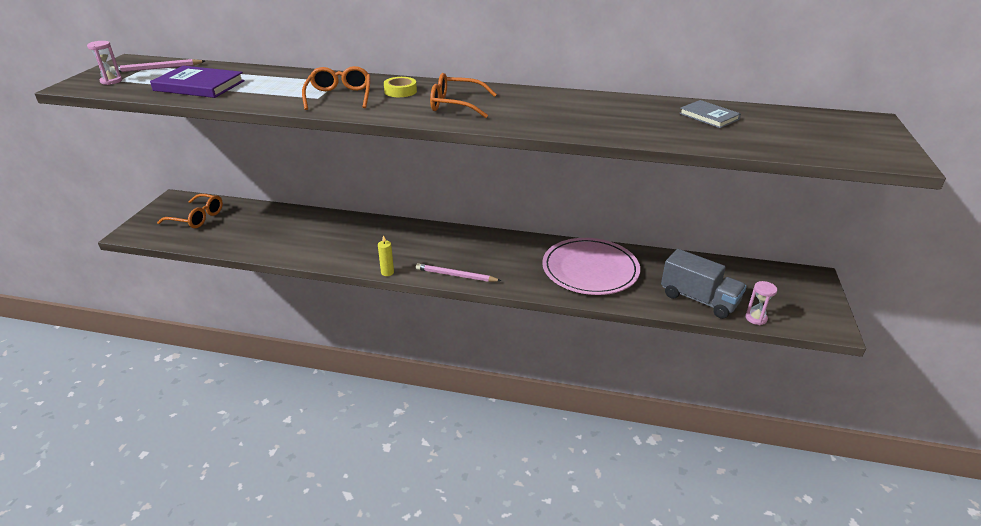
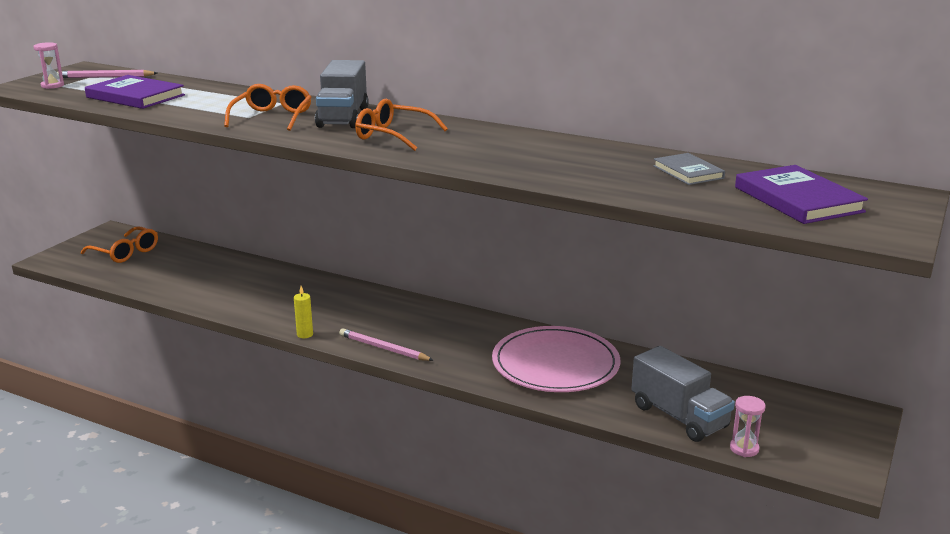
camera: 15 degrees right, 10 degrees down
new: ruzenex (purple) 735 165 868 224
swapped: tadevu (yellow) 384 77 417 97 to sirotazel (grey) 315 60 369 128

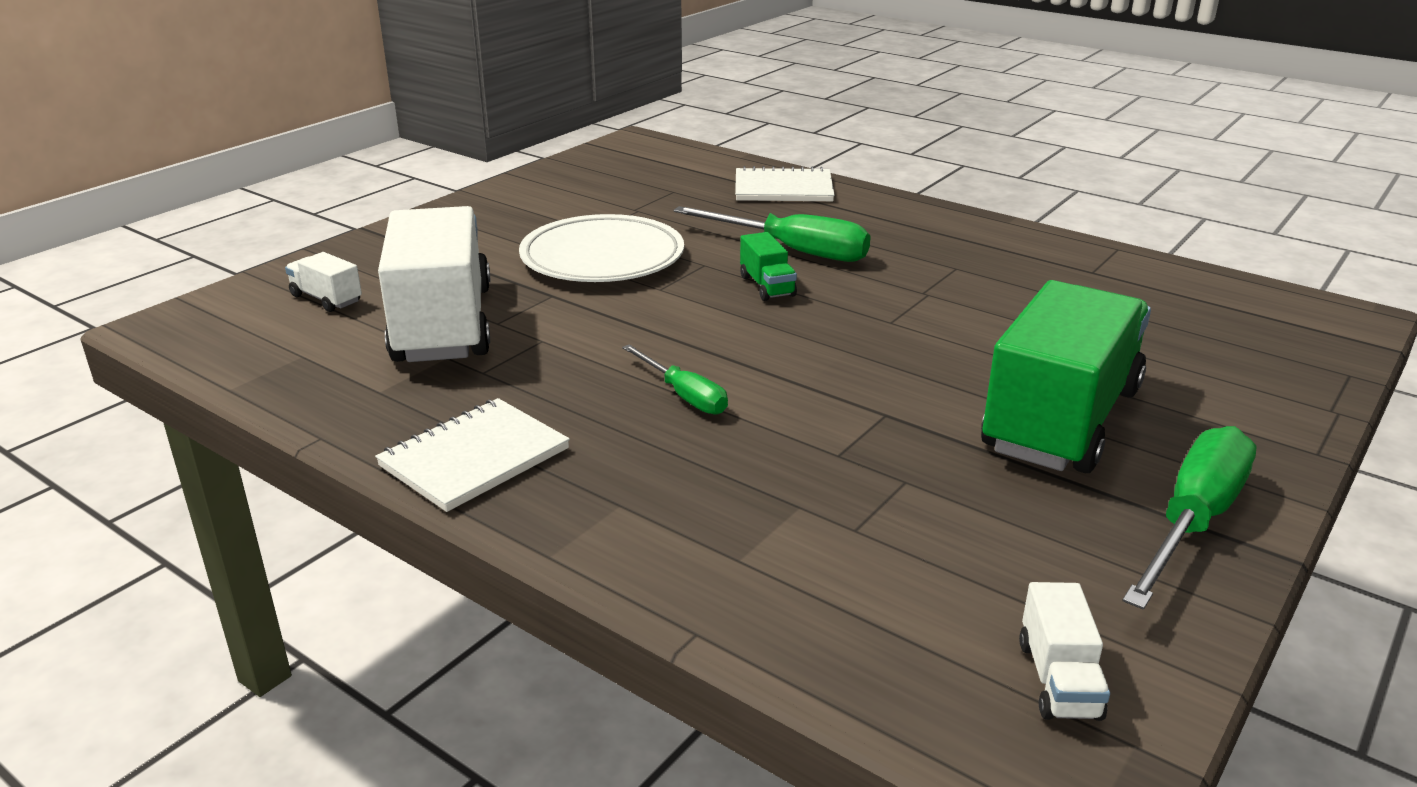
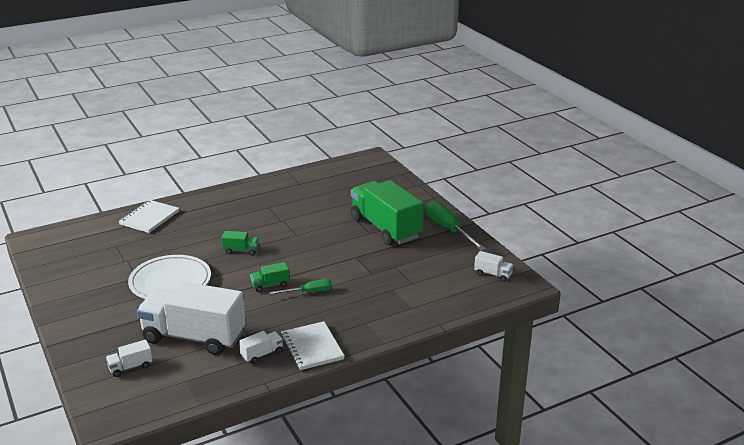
camera: 65 degrees left, 0 degrees up
gone: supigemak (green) 673 206 871 262
new: sirotazel (green) 250 262 290 292; sirotazel (white) 239 331 283 364

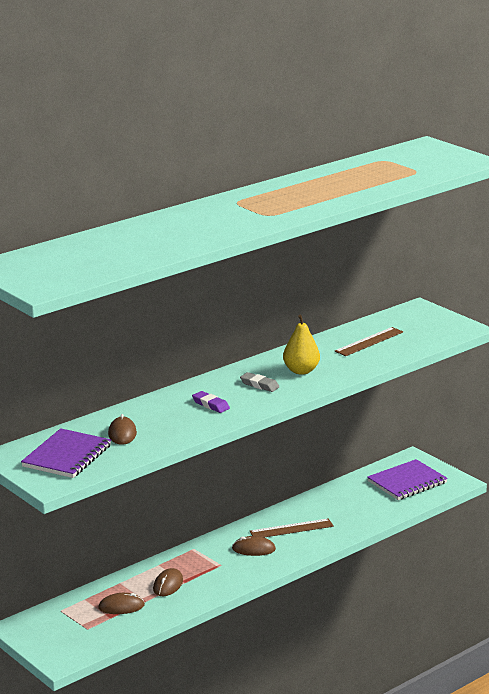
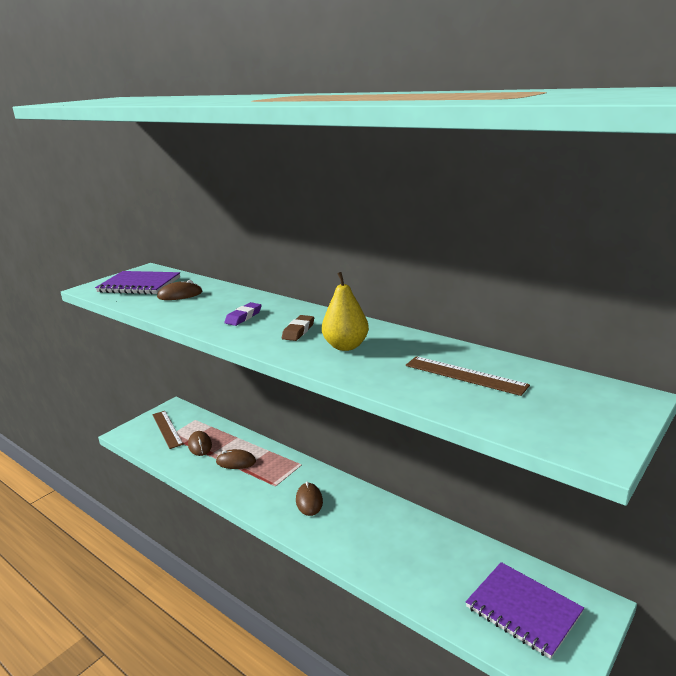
camera: 80 degrees right, 0 degrees up
shifted: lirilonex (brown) 250 518 334 537 to 152 411 183 449
repainted: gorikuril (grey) 240 372 279 392 to gorikuril (brown) 282 315 314 341

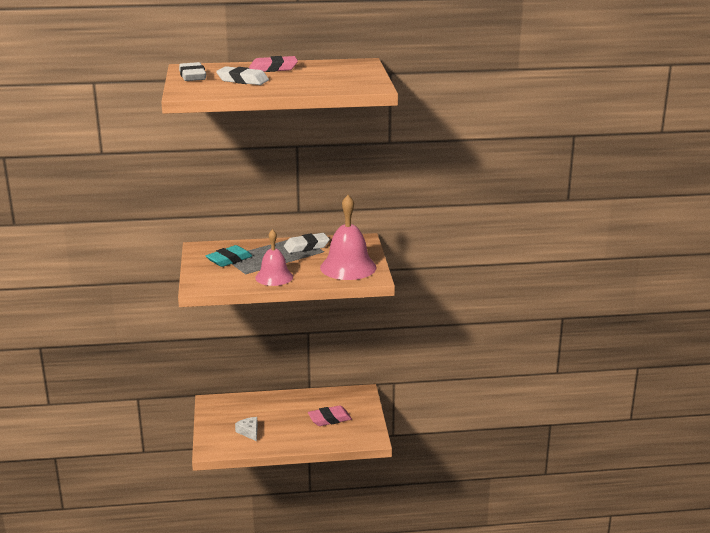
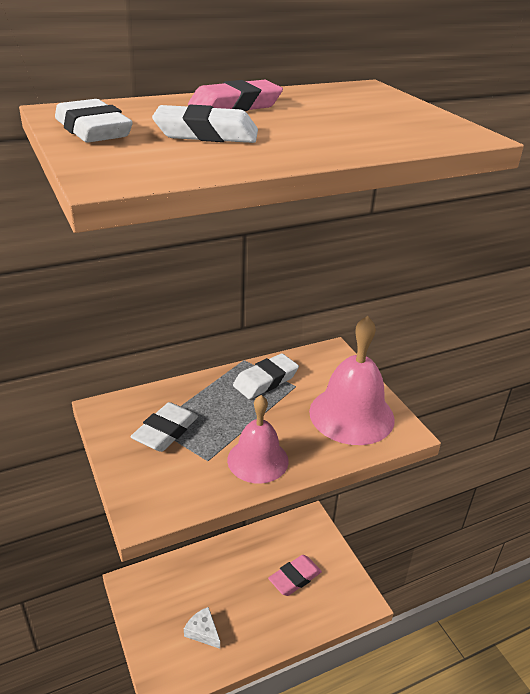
camera: 20 degrees left, 10 degrees up
repainted: gorikuril (turquoise) 206 245 252 267 to gorikuril (white) 131 402 198 452

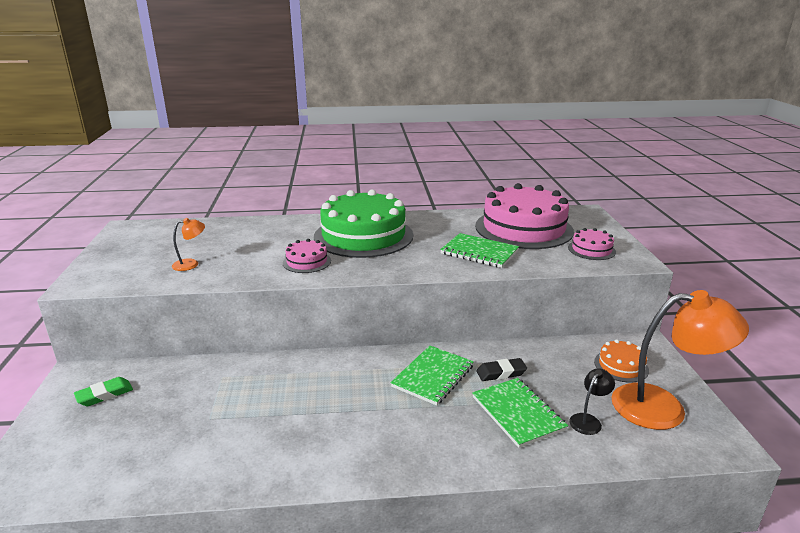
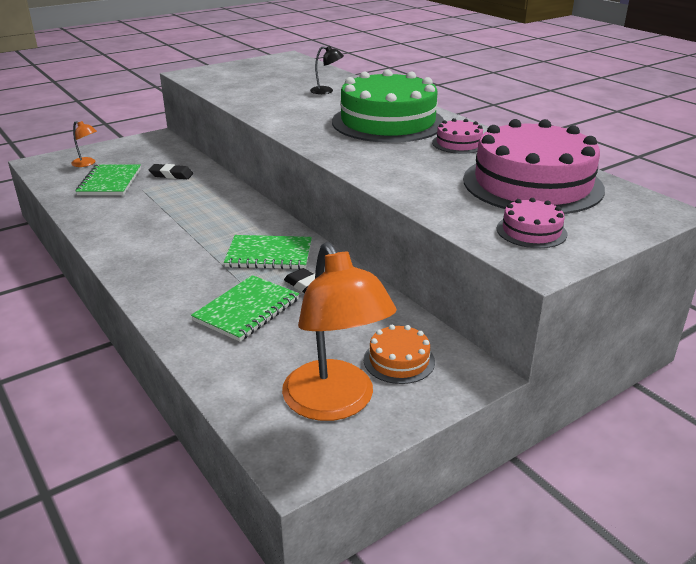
camera: 60 degrees right, 5 degrees up
gone: gorikuril (green) 74 377 133 406
new: gorikuril (black) 149 164 193 179
shifted: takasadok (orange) 172 218 205 271 to 71 121 97 167; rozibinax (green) 440 233 519 268 to 76 164 141 195; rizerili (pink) 283 239 331 273 to 432 118 483 154; takasadok (black) 569 368 615 435 to 310 46 344 94

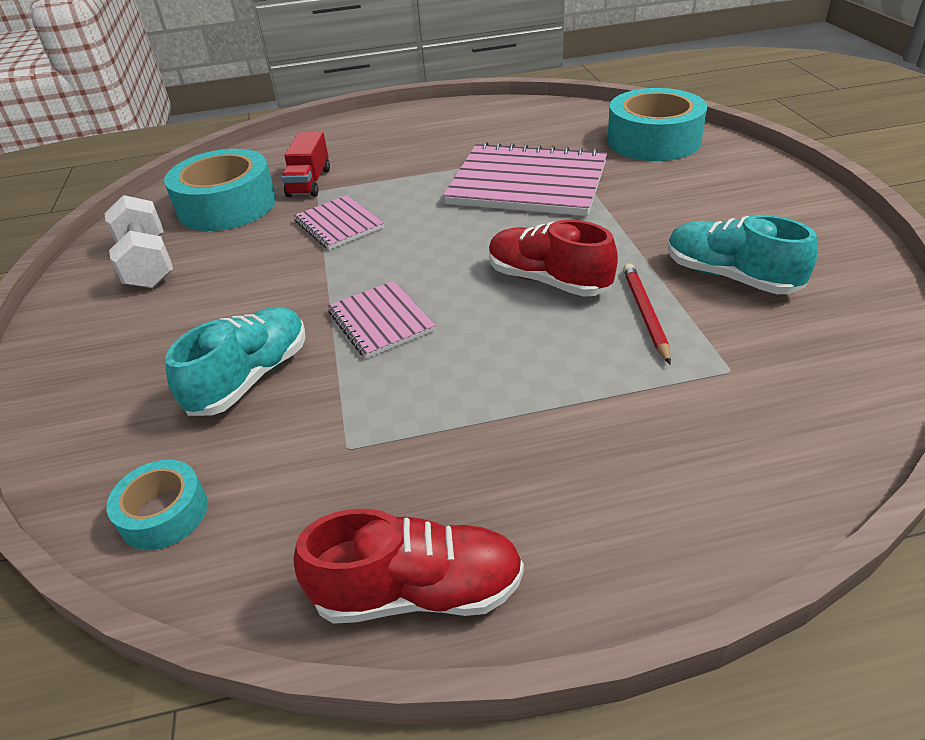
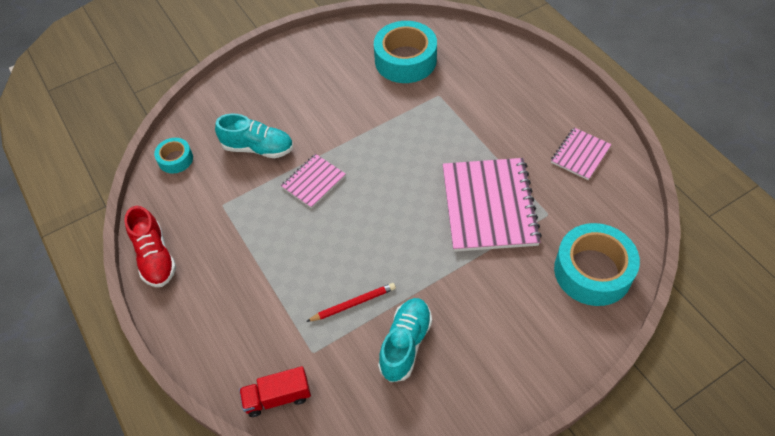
camera: 70 degrees right, 15 degrees up
gone: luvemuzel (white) 105 195 173 288; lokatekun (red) 489 220 618 297
shifted: sirotazel (red) 281 132 330 197 to 239 366 311 417; rozibinax (pink) 293 195 384 250 to 551 128 612 180

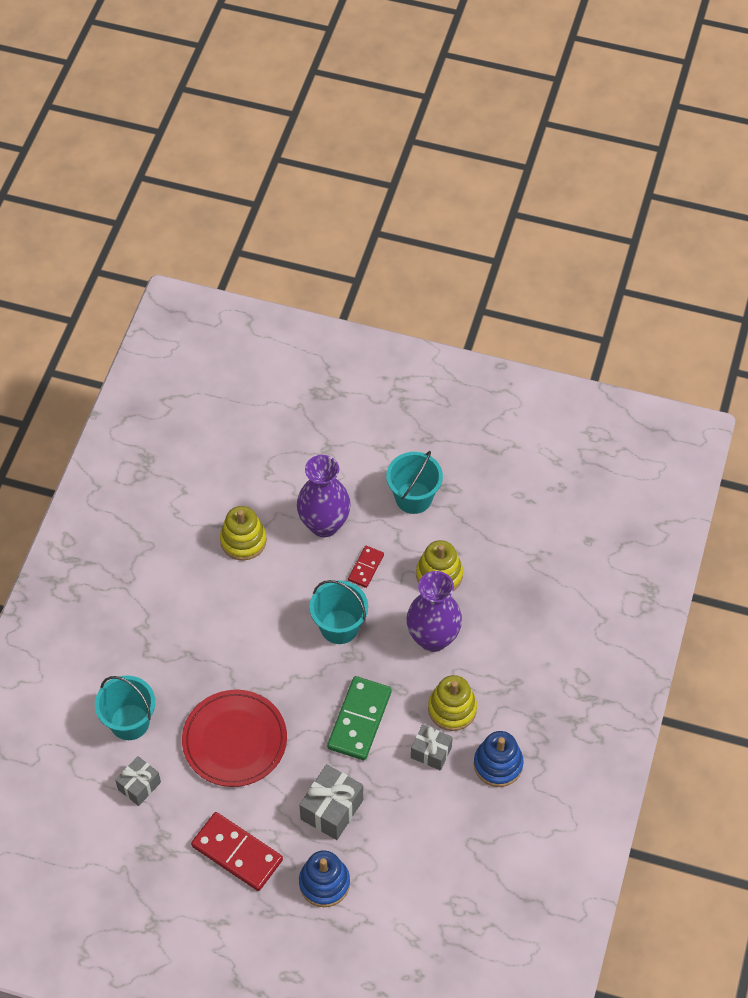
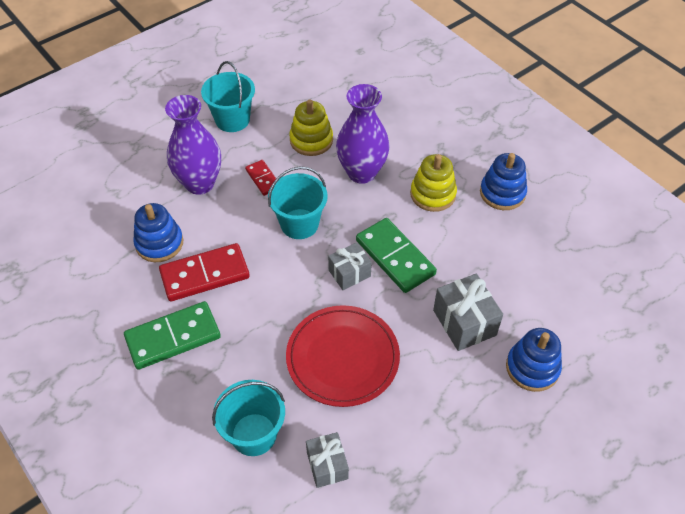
camera: 55 degrees left, 5 degrees down
new: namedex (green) 124 301 221 370
shifted: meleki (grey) 411 724 453 771 to 328 242 372 290; namedex (red) 191 812 283 891 to 159 243 250 301
repainted: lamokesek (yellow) 220 506 267 560 to lamokesek (blue) 133 203 183 262

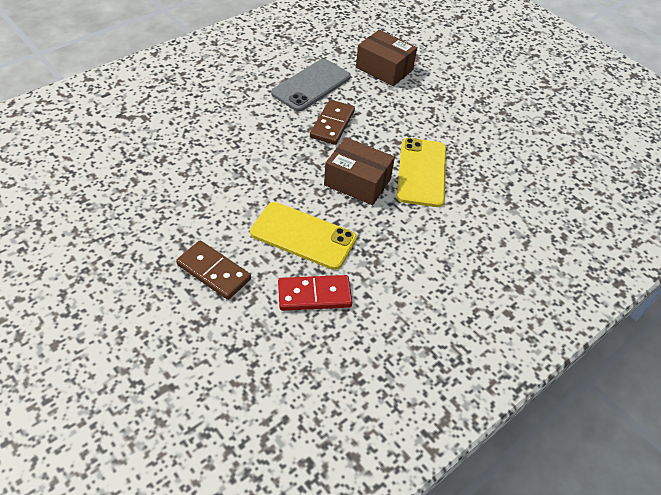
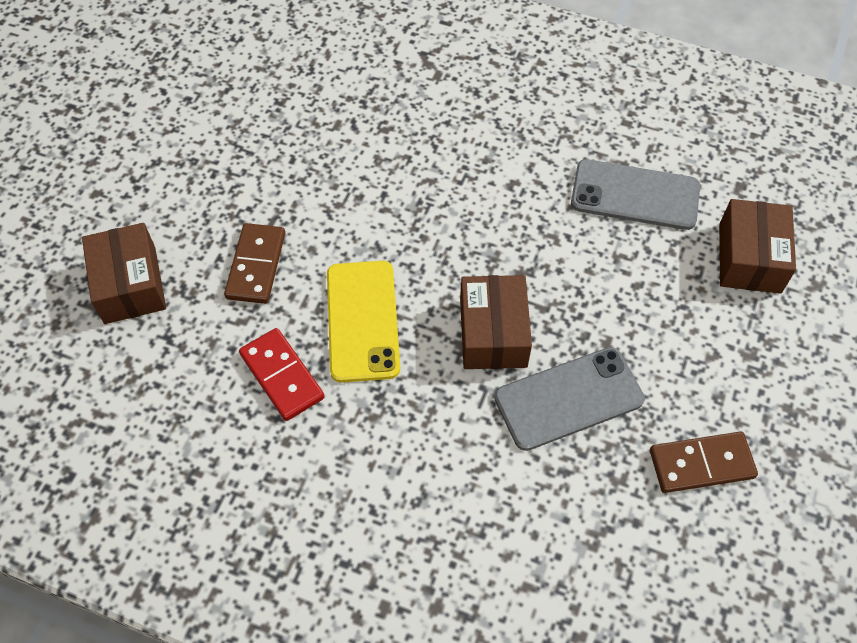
camera: 65 degrees right, 10 degrees up
new: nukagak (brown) 82 223 166 324
shifted: namedex (brown) 310 100 355 145 to 650 431 758 493
repainted: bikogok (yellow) 397 138 446 207 to bikogok (grey) 494 347 645 451

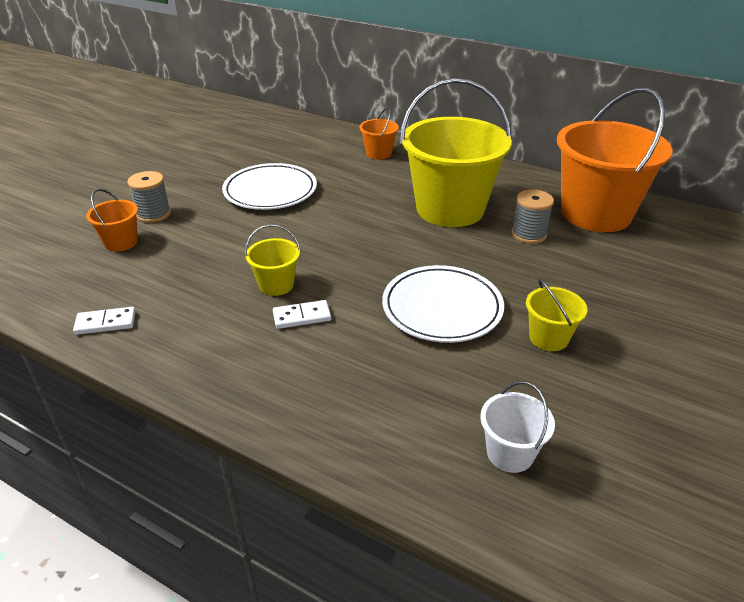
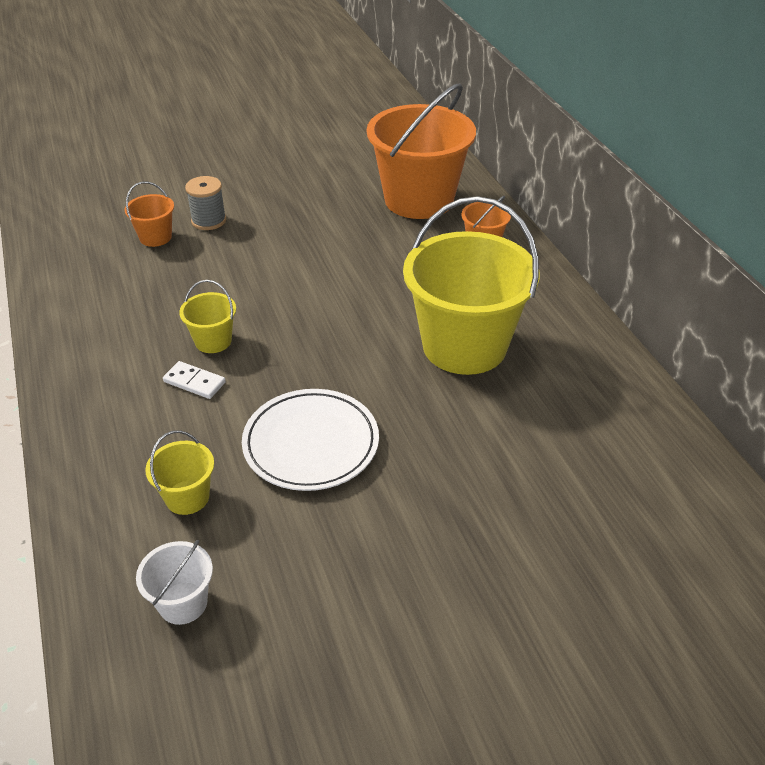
camera: 40 degrees right, 5 degrees up
gone: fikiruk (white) 222 163 317 210; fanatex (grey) 511 190 554 244; namedex (white) 73 307 135 335
shifted: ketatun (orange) 557 88 673 232 to 367 83 476 219; ketatun (yellow) 526 279 587 351 to 145 430 214 515

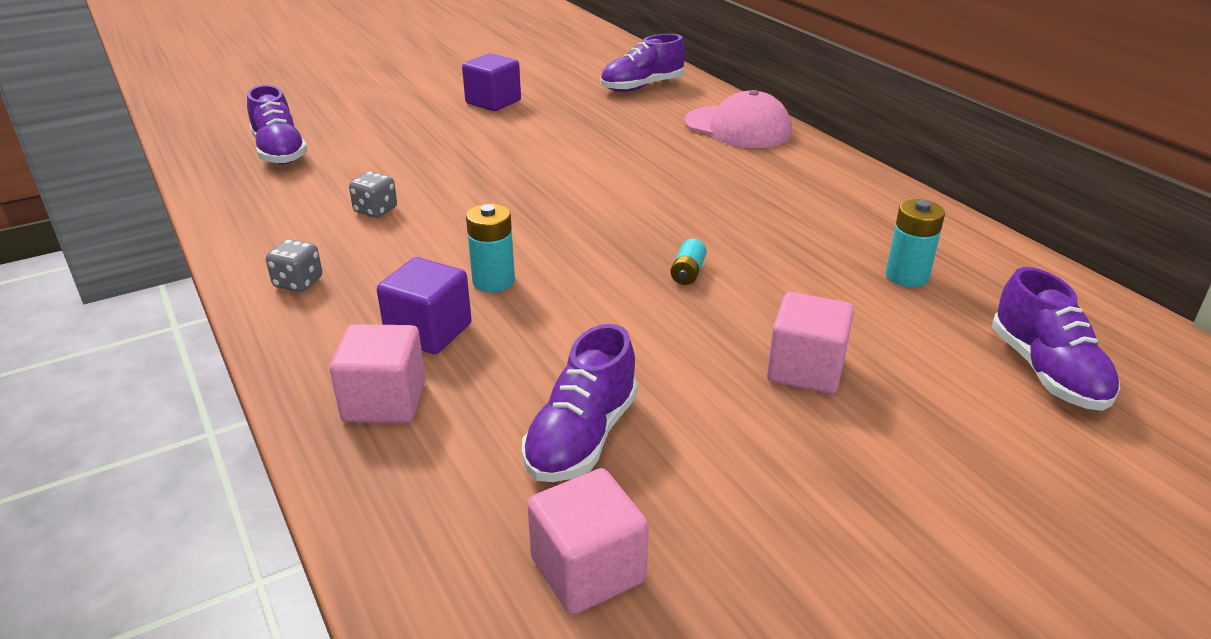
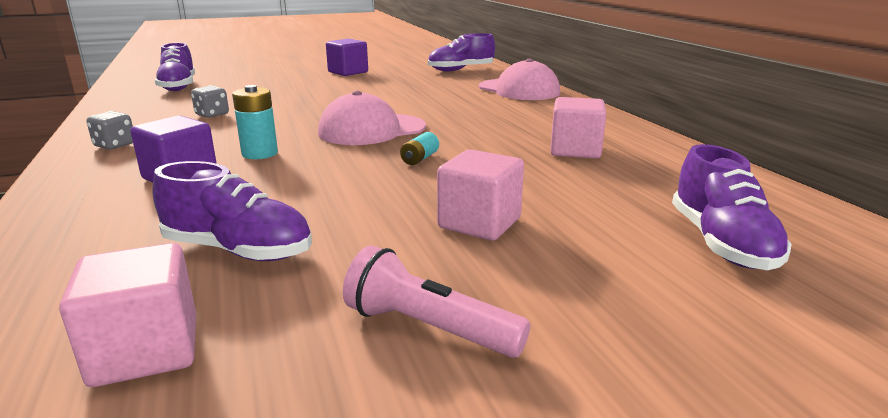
camera: 10 degrees right, 10 degrees down
gone: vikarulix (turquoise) 886 199 945 287
new: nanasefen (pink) 318 91 426 145; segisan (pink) 343 245 531 358
shifted: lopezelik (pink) 330 324 426 423 to 550 97 606 158
rotated: lokatekun (purple) 522 324 638 482 = 152 161 312 261 105 degrees counterclockwise

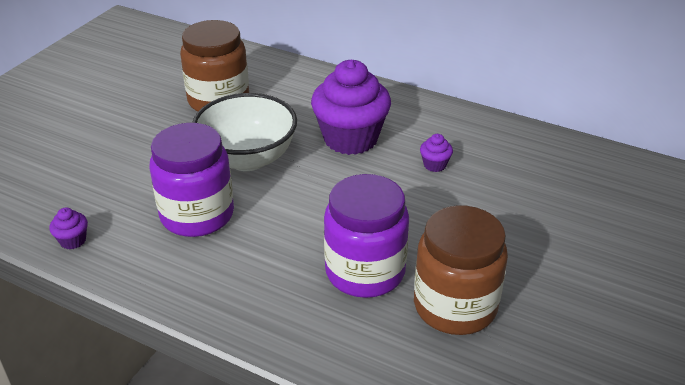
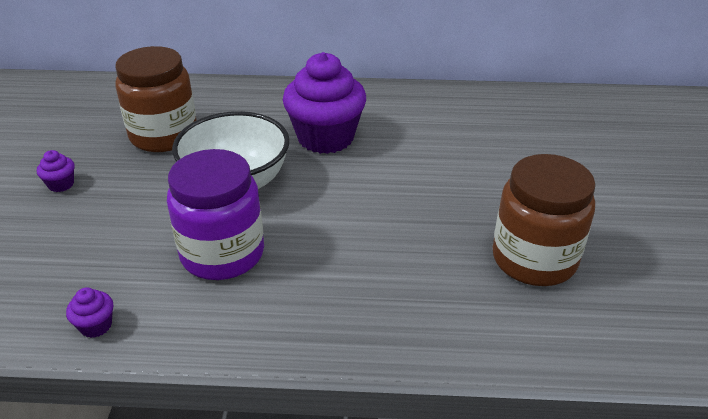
camera: 25 degrees left, 0 degrees up
gone: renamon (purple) 324 174 409 298
shifted: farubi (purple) 420 134 453 172 to 37 150 74 192

